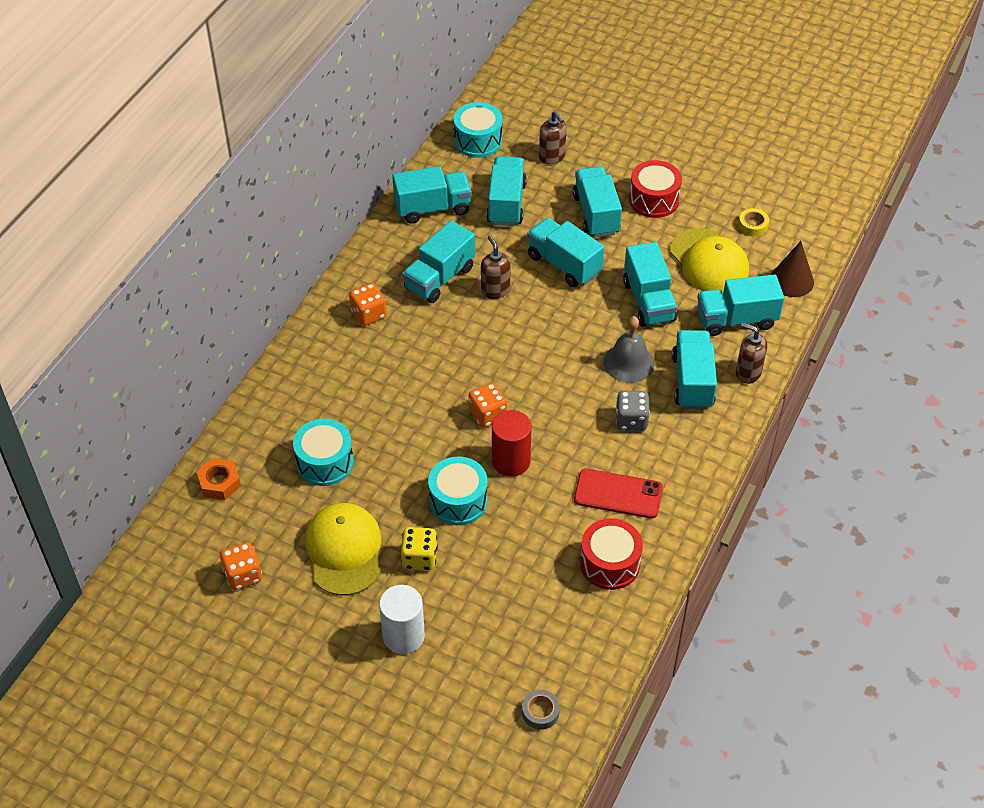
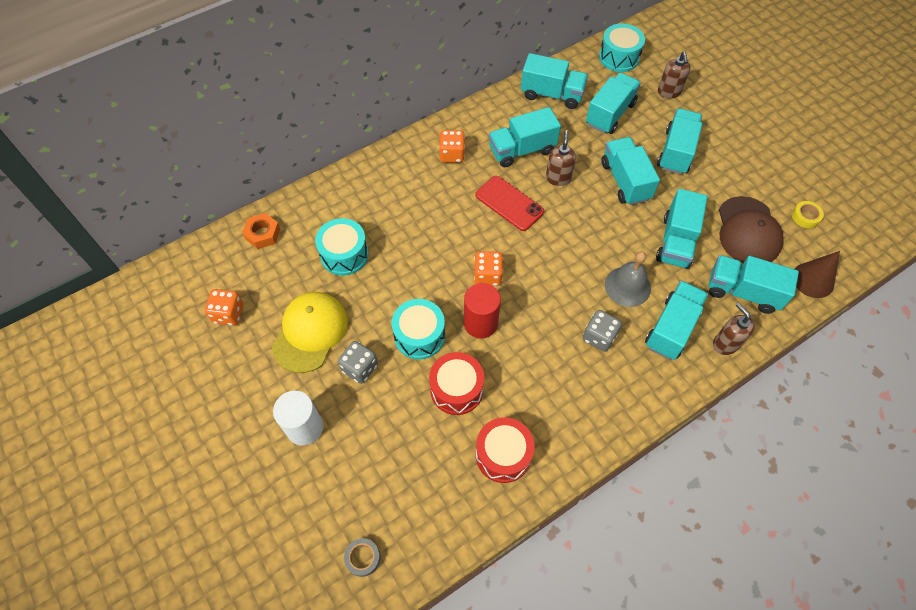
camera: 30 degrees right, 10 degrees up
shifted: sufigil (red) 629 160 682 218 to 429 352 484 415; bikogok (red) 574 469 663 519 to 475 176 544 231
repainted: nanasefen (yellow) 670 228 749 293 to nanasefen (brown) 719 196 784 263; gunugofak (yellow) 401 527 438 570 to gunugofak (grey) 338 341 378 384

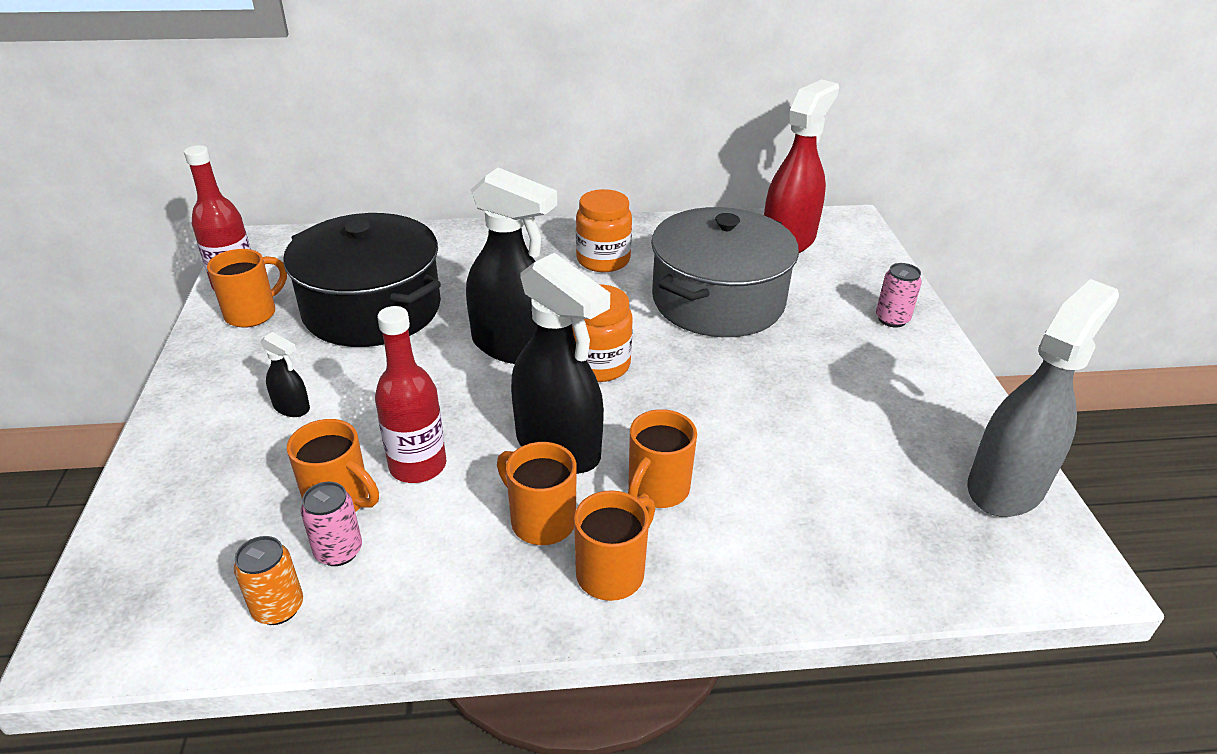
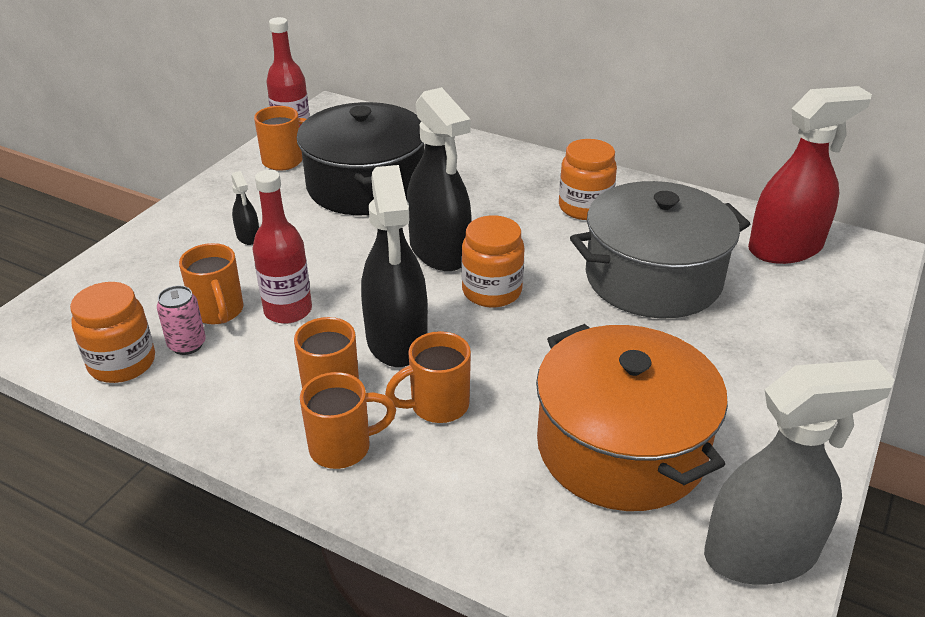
camera: 35 degrees right, 0 degrees up
gone: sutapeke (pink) 876 263 922 328
new: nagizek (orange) 536 324 728 511
swapped: sutapeke (orange) 234 536 303 625 to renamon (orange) 70 282 155 383

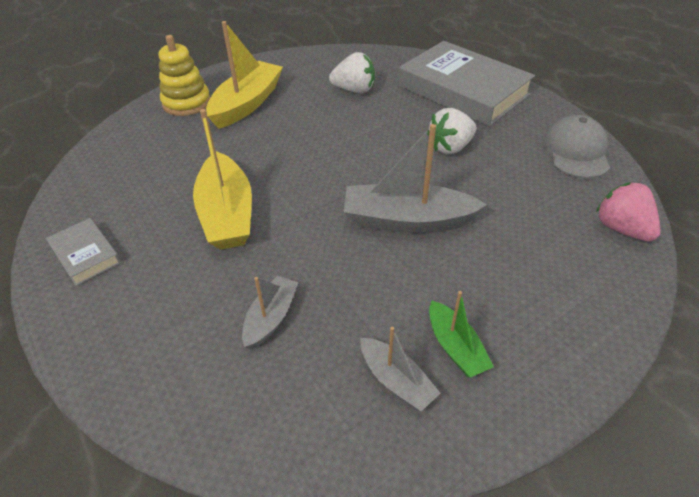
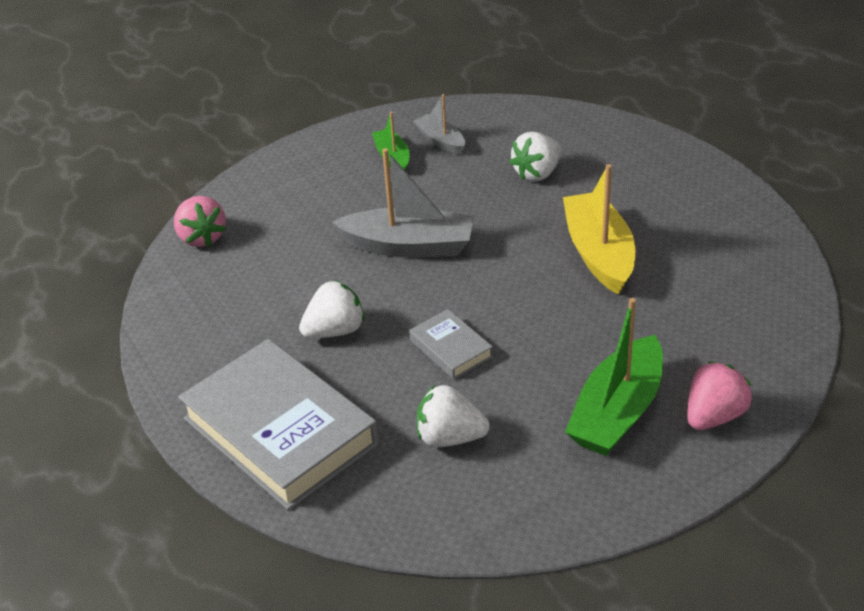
camera: 175 degrees left, 5 degrees down
gone: nanasefen (grey) 543 115 610 179
shifted: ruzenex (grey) 46 218 121 286 to 409 309 493 379
swapped: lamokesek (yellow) 158 35 210 116 to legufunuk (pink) 687 361 752 430; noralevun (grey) 242 276 298 349 to legufunuk (white) 509 132 561 181
repainted: noralevun (yellow) 206 21 283 129 to noralevun (green) 565 298 663 456

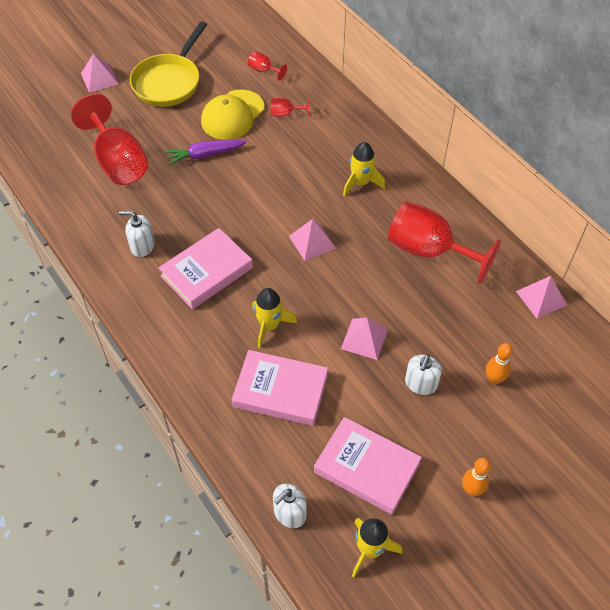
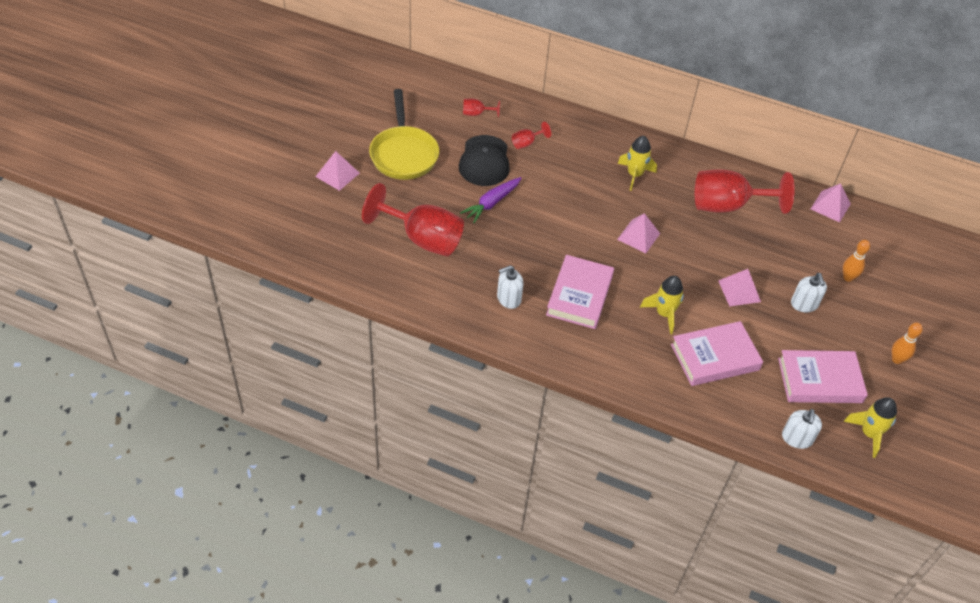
camera: 35 degrees left, 5 degrees down
repainted: nanasefen (yellow) 201 90 264 140 to nanasefen (black) 459 135 510 186

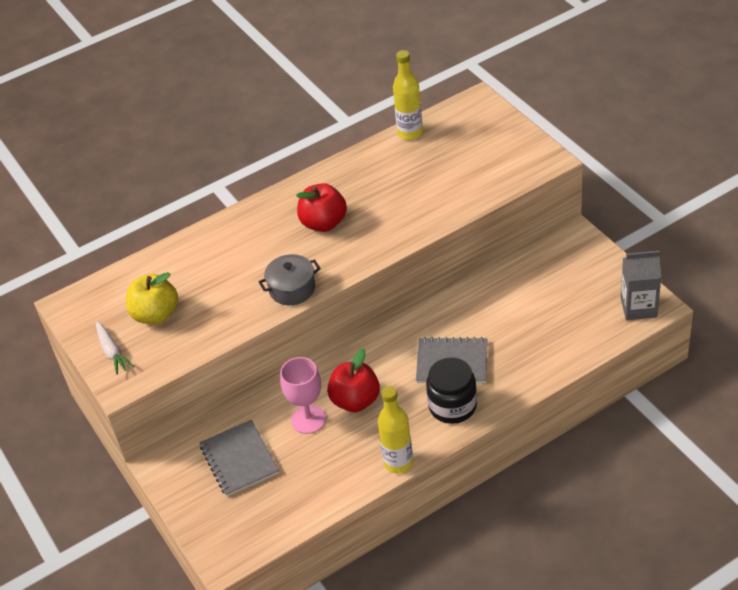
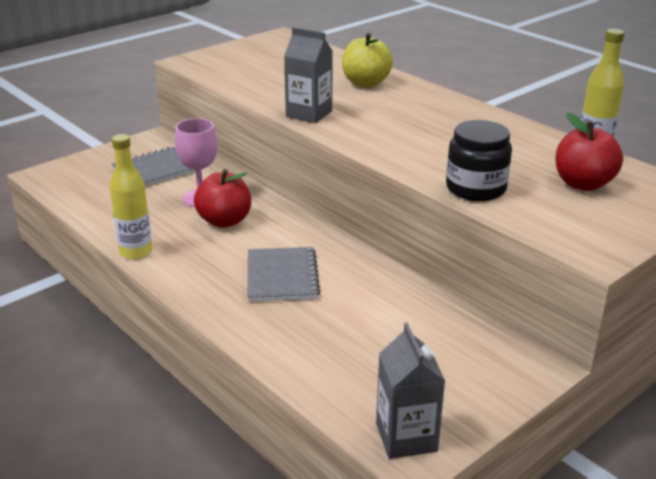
camera: 75 degrees right, 15 degrees down
gone: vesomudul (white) 96 321 134 375
shifted: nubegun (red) 296 183 347 232 to 556 112 623 191; nubegun (yellow) 126 272 178 324 to 342 33 393 87; renamon (black) 426 357 477 424 to 446 120 512 201
swapped: nagizek (grey) 259 254 321 305 to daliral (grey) 284 27 333 123

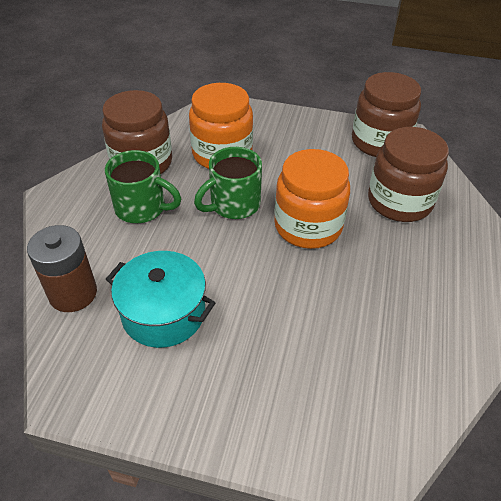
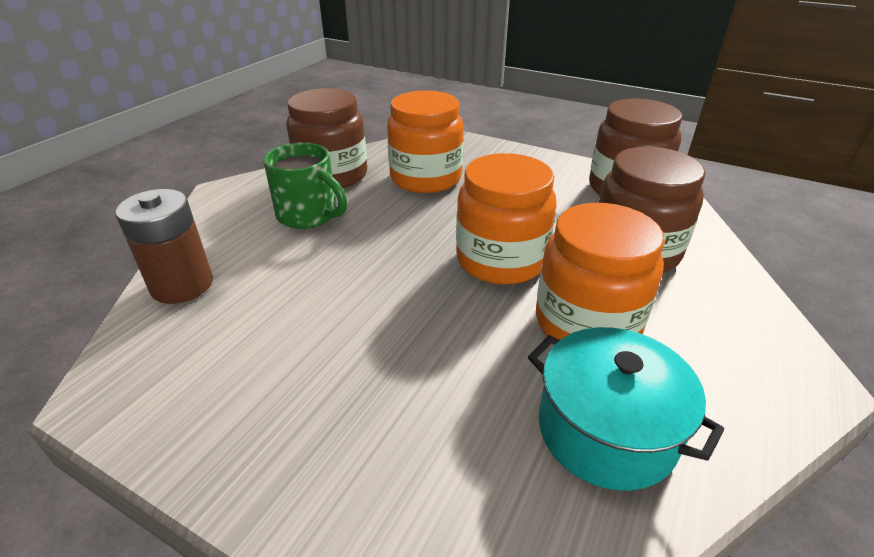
camera: 15 degrees right, 10 degrees down
gone: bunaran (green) 194 147 262 219
new: renamon (orange) 536 203 665 340
shifted: nagizek (turquoise) 106 251 215 348 to 528 327 724 491

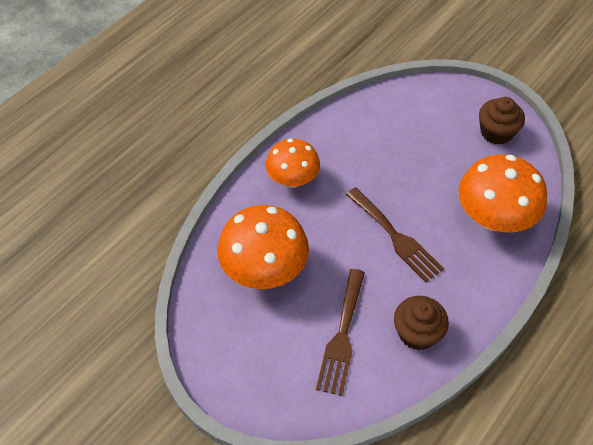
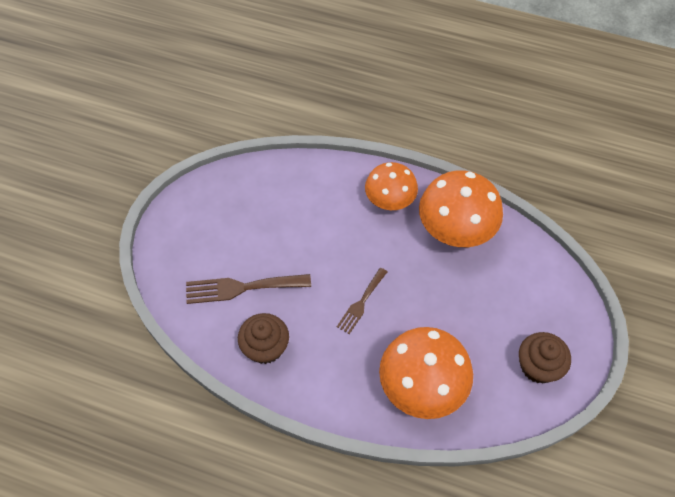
camera: 70 degrees right, 5 degrees up
shifted: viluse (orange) 217 205 309 289 to 419 170 503 247
scaled: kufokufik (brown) 346 187 444 282 = 337 268 387 334 x0.63

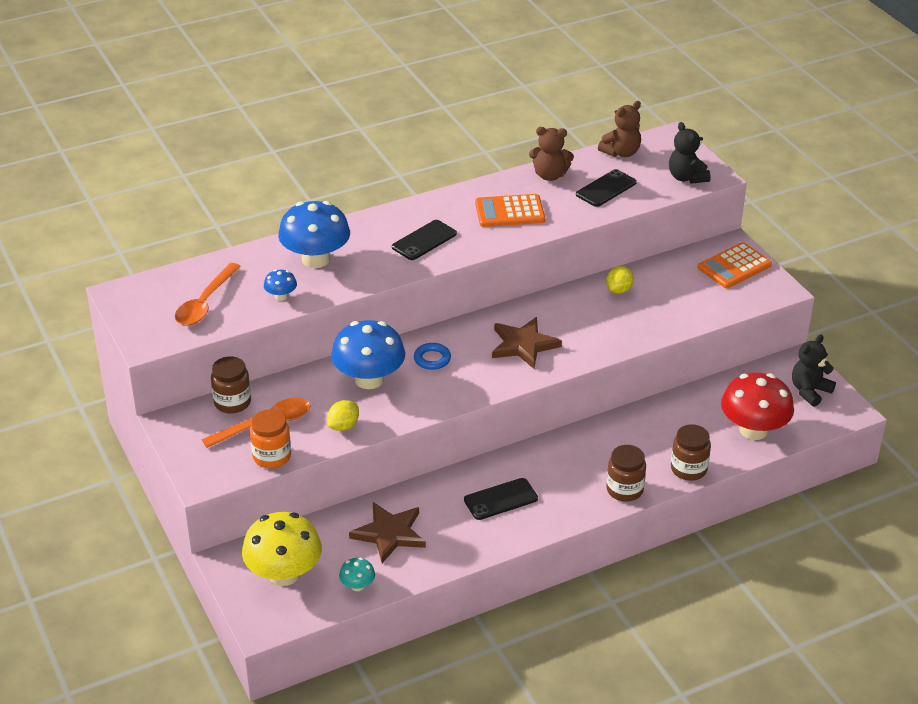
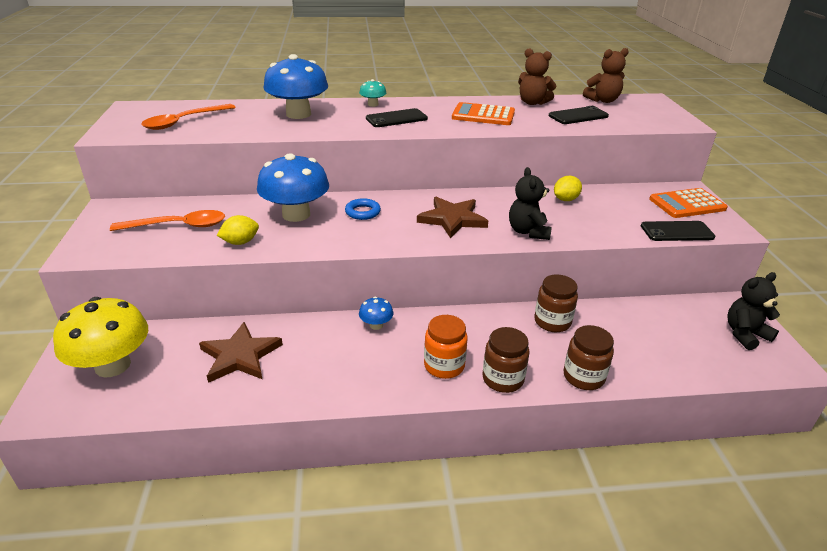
camera: 20 degrees right, 5 degrees down
gone: viluse (red) 721 372 794 440
shifted: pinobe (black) 669 122 711 184 to 509 167 552 240; viluse (blue) 264 269 297 301 to 359 297 393 330; renamon (brown) 211 356 251 413 to 534 274 578 332; renamon (orange) 250 409 291 468 to 424 315 468 379; bikogok (black) 464 478 538 520 to 641 221 715 241; viluse (turquoise) 339 558 375 591 to 359 79 386 107

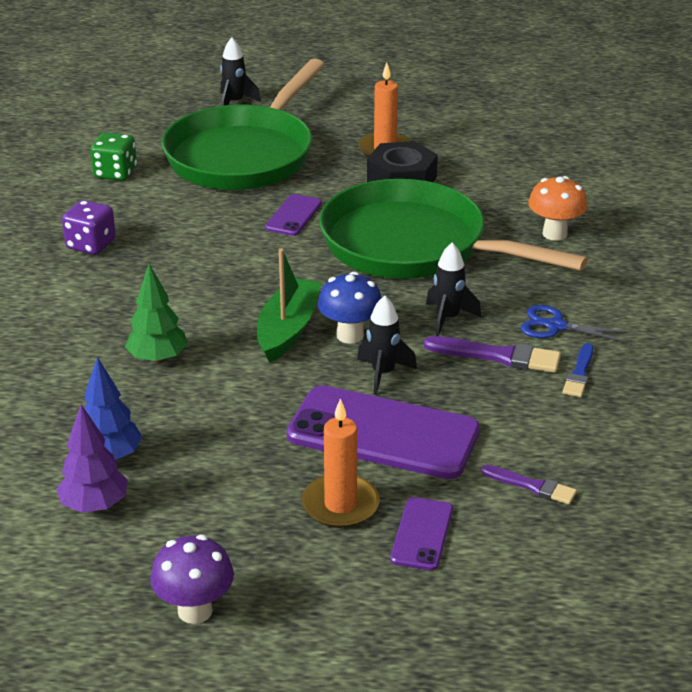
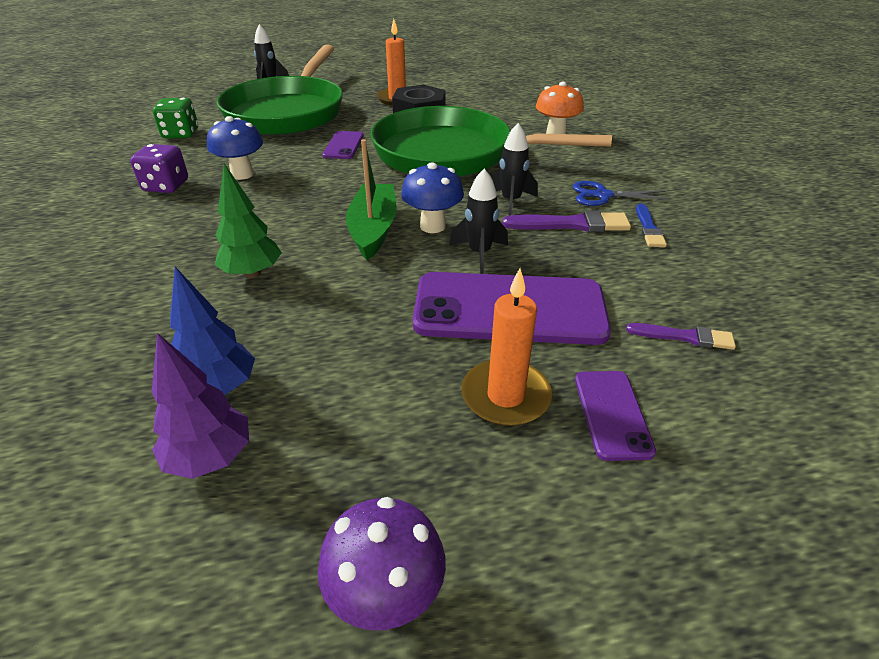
camera: 15 degrees left, 5 degrees up
new: viluse (blue) 207 116 263 180

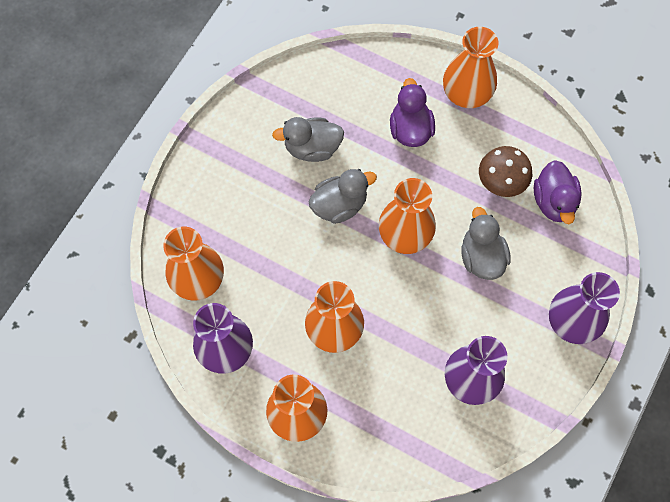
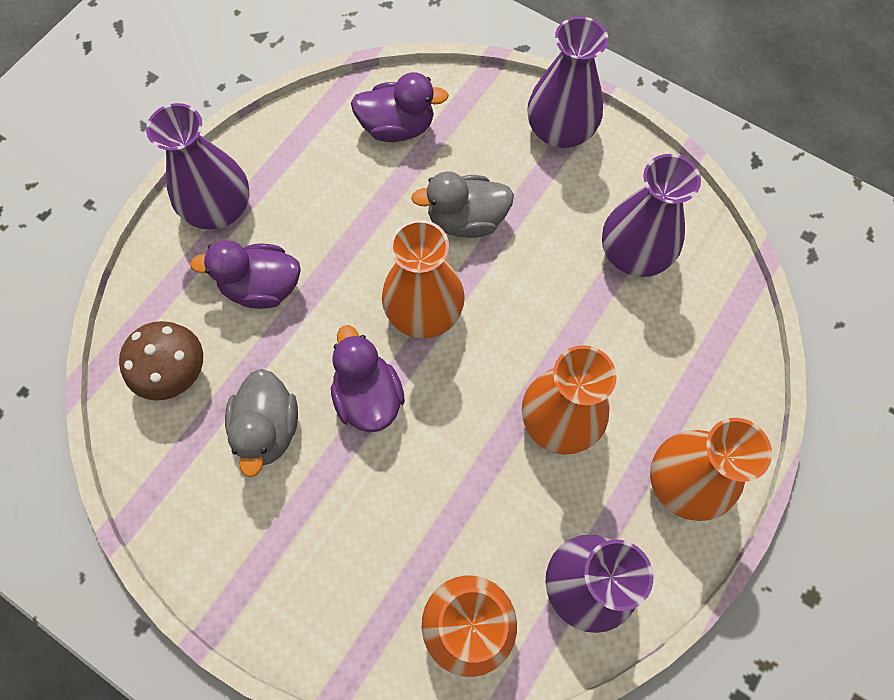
camera: 85 degrees left, 0 degrees up
shifted: viluse (brown) 479 146 532 197 to 119 321 203 401
repainted: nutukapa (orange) 443 27 499 108 to nutukapa (purple) 146 103 250 229; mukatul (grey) 309 169 377 224 to mukatul (purple) 331 325 405 433

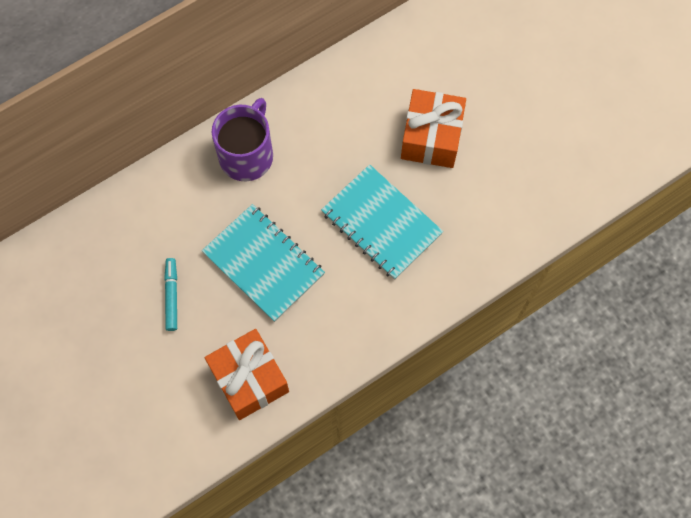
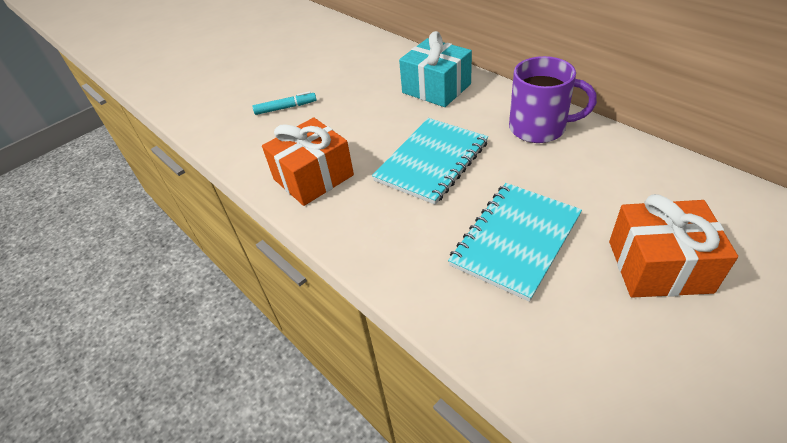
camera: 85 degrees right, 25 degrees down
new: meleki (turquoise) 399 31 472 107
shifted: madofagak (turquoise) 164 258 177 331 to 253 91 317 115

